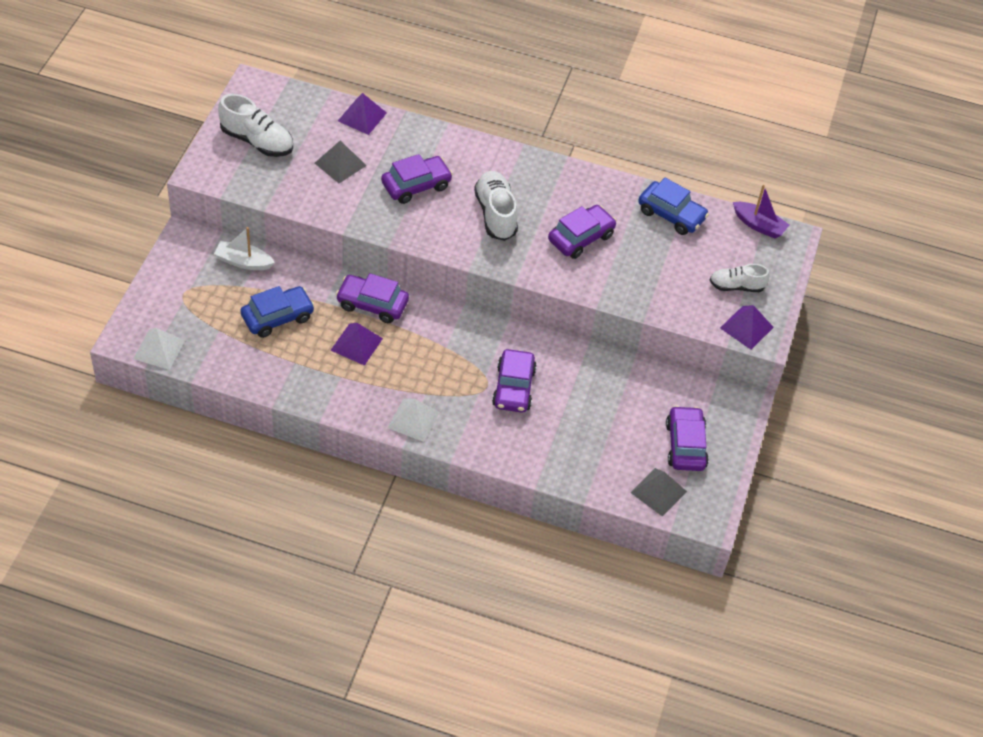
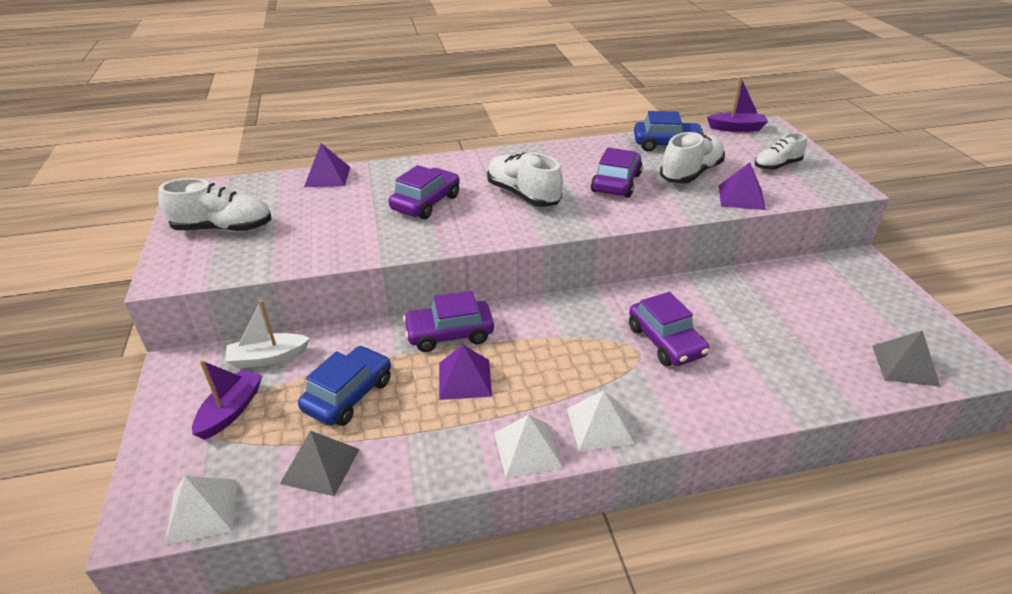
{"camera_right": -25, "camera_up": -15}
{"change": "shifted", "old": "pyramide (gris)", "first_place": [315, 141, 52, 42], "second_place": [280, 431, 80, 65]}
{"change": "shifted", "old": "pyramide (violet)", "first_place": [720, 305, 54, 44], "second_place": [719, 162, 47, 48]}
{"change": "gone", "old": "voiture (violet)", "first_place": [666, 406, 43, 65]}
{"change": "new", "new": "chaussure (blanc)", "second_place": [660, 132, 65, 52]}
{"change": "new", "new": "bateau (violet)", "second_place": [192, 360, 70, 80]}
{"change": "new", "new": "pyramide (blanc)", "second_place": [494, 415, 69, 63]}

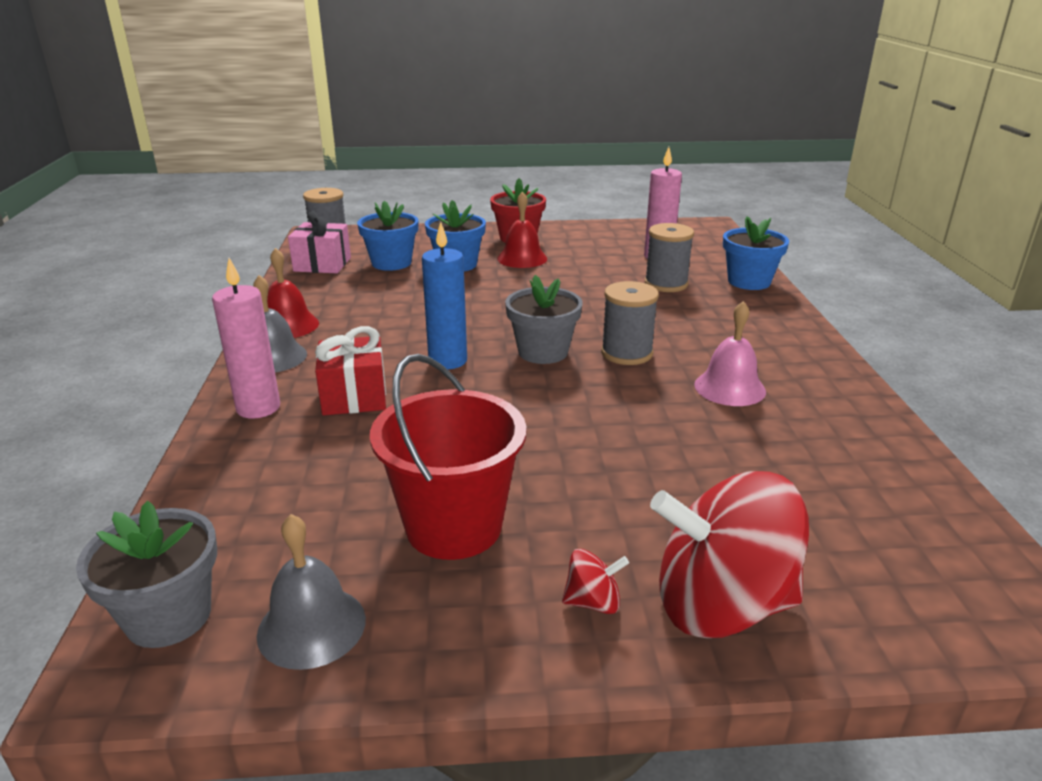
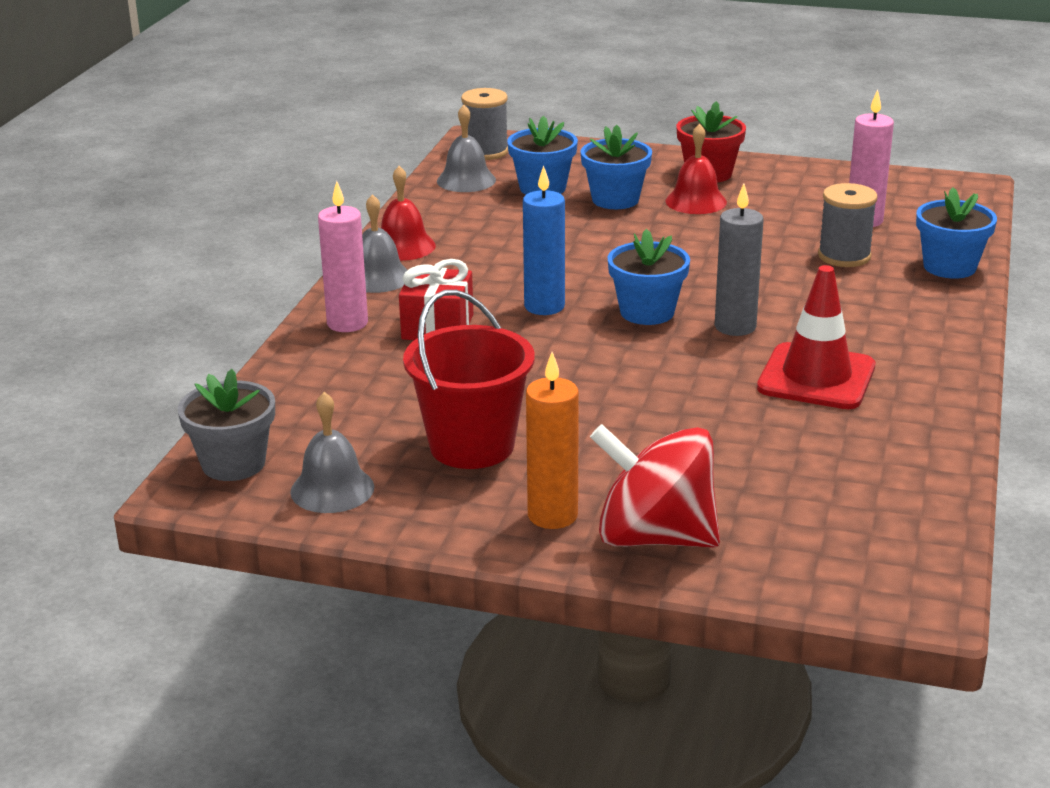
{"camera_right": 20, "camera_up": 0}
{"change": "swapped", "old": "cadeau (rose)", "new": "cloche (gris)", "first_place": [288, 211, 63, 62], "second_place": [437, 105, 59, 87]}
{"change": "repainted", "old": "pot de fleurs (gris)", "new": "pot de fleurs (bleu)", "first_place": [505, 275, 78, 89], "second_place": [608, 229, 82, 96]}
{"change": "swapped", "old": "bobine (gris)", "new": "bougie (gris)", "first_place": [601, 281, 58, 84], "second_place": [715, 184, 49, 152]}
{"change": "swapped", "old": "cloche (rose)", "new": "cône de chantier (rouge)", "first_place": [694, 301, 72, 105], "second_place": [757, 265, 118, 144]}
{"change": "swapped", "old": "toupie (rouge)", "new": "bougie (orange)", "first_place": [562, 549, 67, 65], "second_place": [526, 352, 53, 177]}

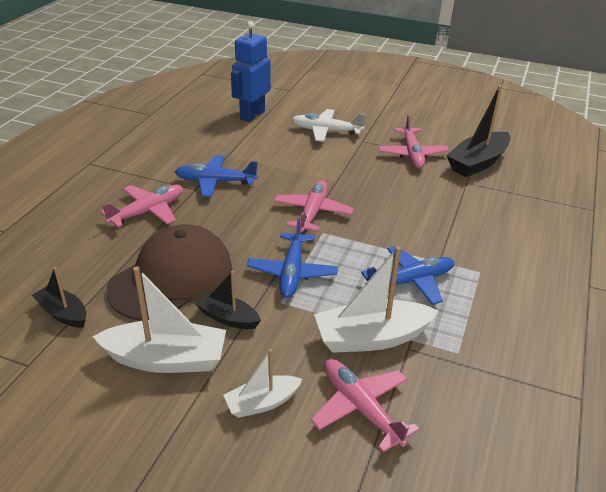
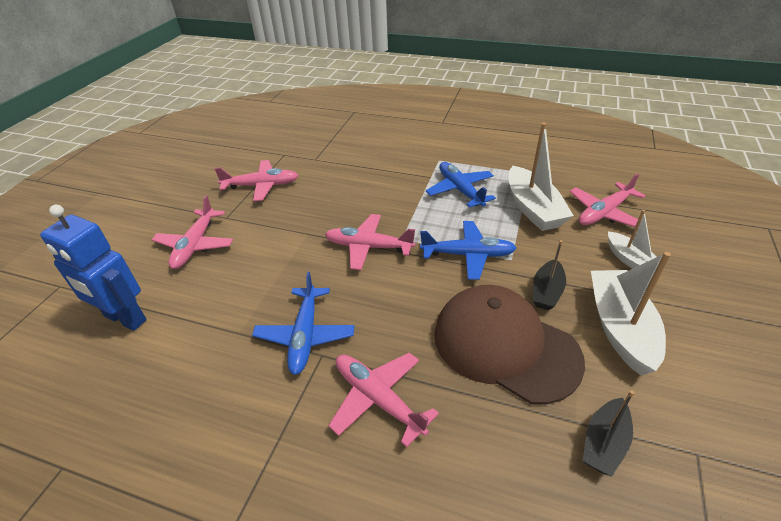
{"camera_right": -90, "camera_up": 5}
{"change": "gone", "old": "bateau (noir)", "first_place": [446, 85, 64, 92]}
{"change": "repainted", "old": "avion (blanc)", "new": "avion (rose)", "first_place": [292, 109, 73, 33], "second_place": [152, 195, 81, 74]}

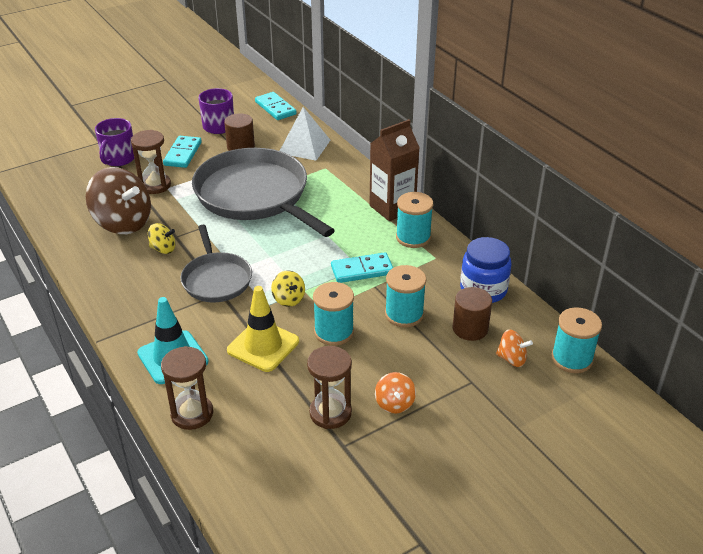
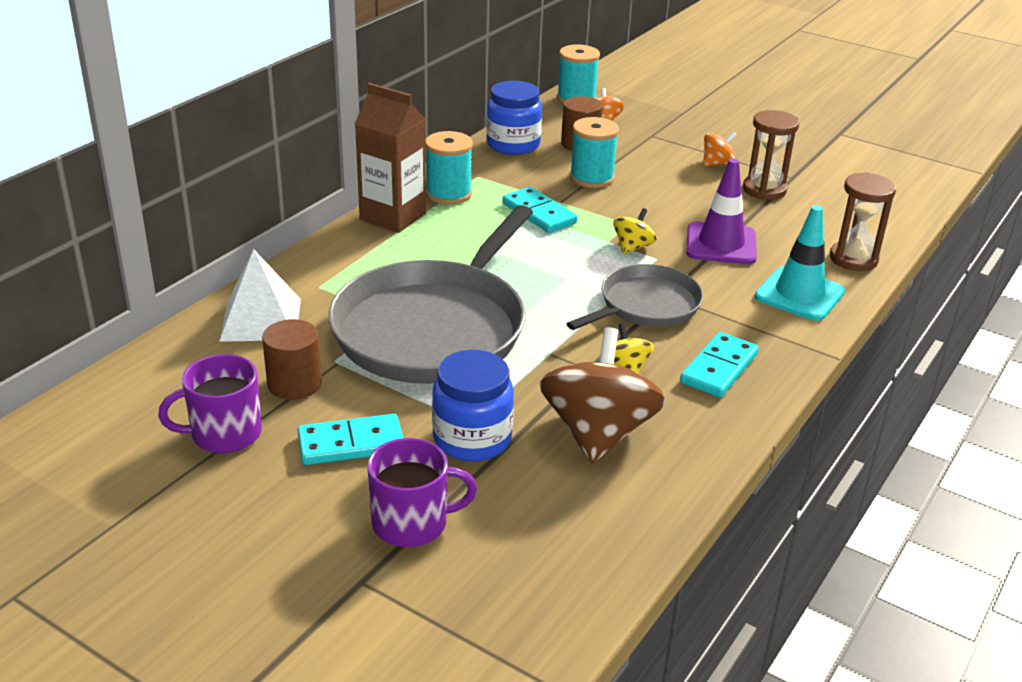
{"camera_right": -115, "camera_up": -5}
{"change": "shifted", "old": "domino (turquoise)", "first_place": [255, 92, 41, 28], "second_place": [680, 332, 79, 66]}
{"change": "swapped", "old": "sablier (marron)", "new": "bocal (bleu)", "first_place": [131, 130, 40, 64], "second_place": [432, 350, 82, 111]}
{"change": "gone", "old": "bobine (turquoise)", "first_place": [313, 282, 41, 64]}
{"change": "repainted", "old": "cône de chantier (jaune)", "new": "cône de chantier (violet)", "first_place": [227, 286, 72, 86], "second_place": [686, 158, 71, 106]}

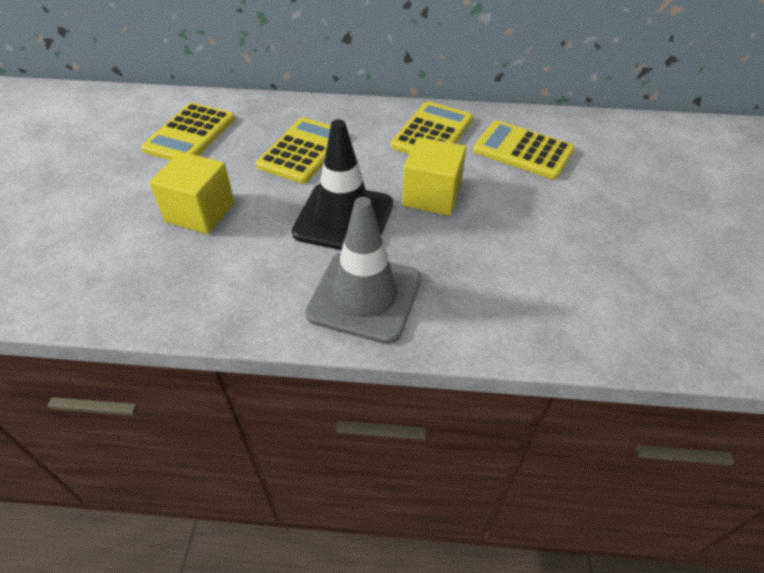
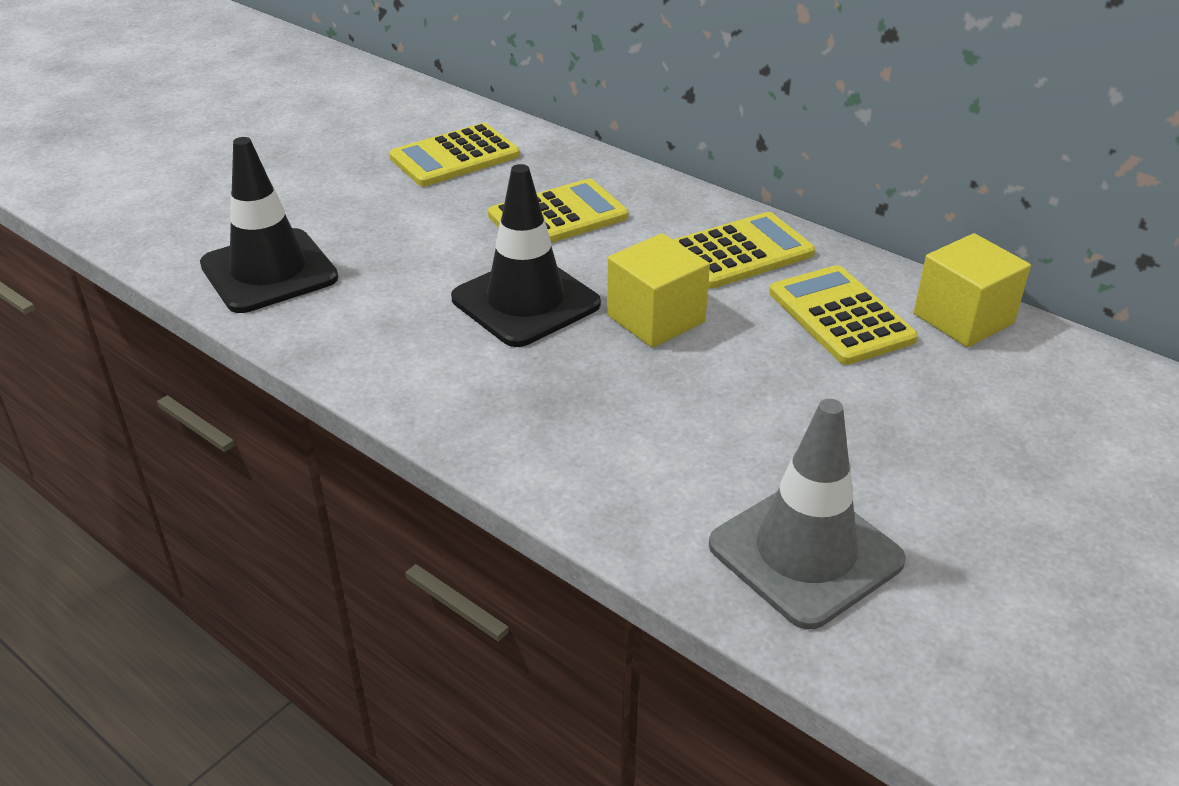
{"camera_right": 35, "camera_up": -10}
{"change": "shifted", "old": "cube (jaune)", "first_place": [149, 151, 85, 83], "second_place": [914, 233, 117, 114]}
{"change": "shifted", "old": "cône de chantier (gris)", "first_place": [305, 197, 116, 147], "second_place": [709, 399, 197, 231]}
{"change": "new", "new": "cône de chantier (noir)", "second_place": [200, 137, 138, 176]}

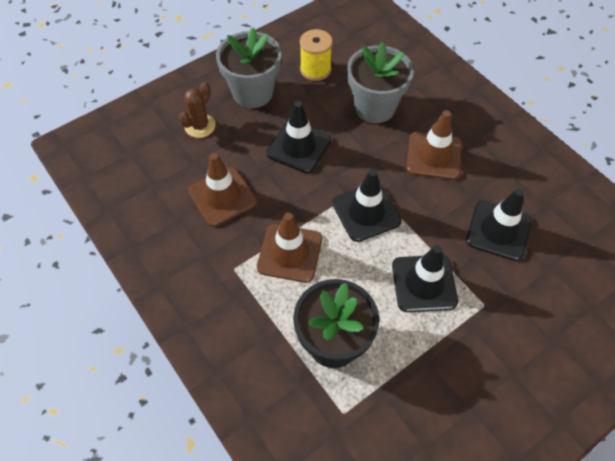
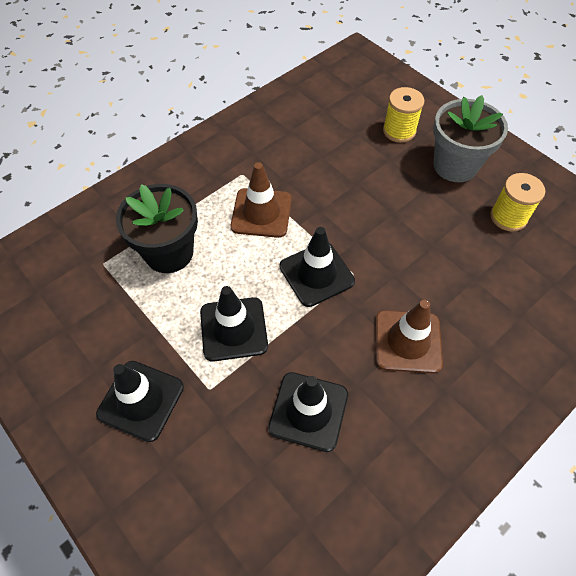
{"camera_right": 85, "camera_up": 0}
{"change": "gone", "old": "pot de fleurs (gris)", "first_place": [347, 42, 67, 81]}
{"change": "swapped", "old": "cactus (marron)", "new": "bobine (jaune)", "first_place": [179, 82, 37, 56], "second_place": [383, 87, 42, 56]}
{"change": "shifted", "old": "cône de chantier (noir)", "first_place": [266, 101, 65, 73], "second_place": [96, 361, 88, 81]}
{"change": "gone", "old": "cône de chantier (marron)", "first_place": [188, 153, 69, 73]}

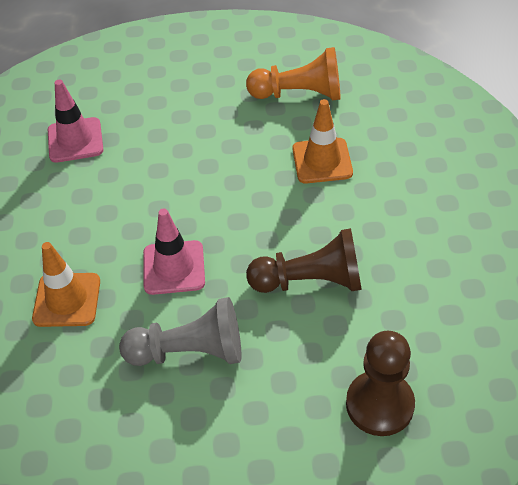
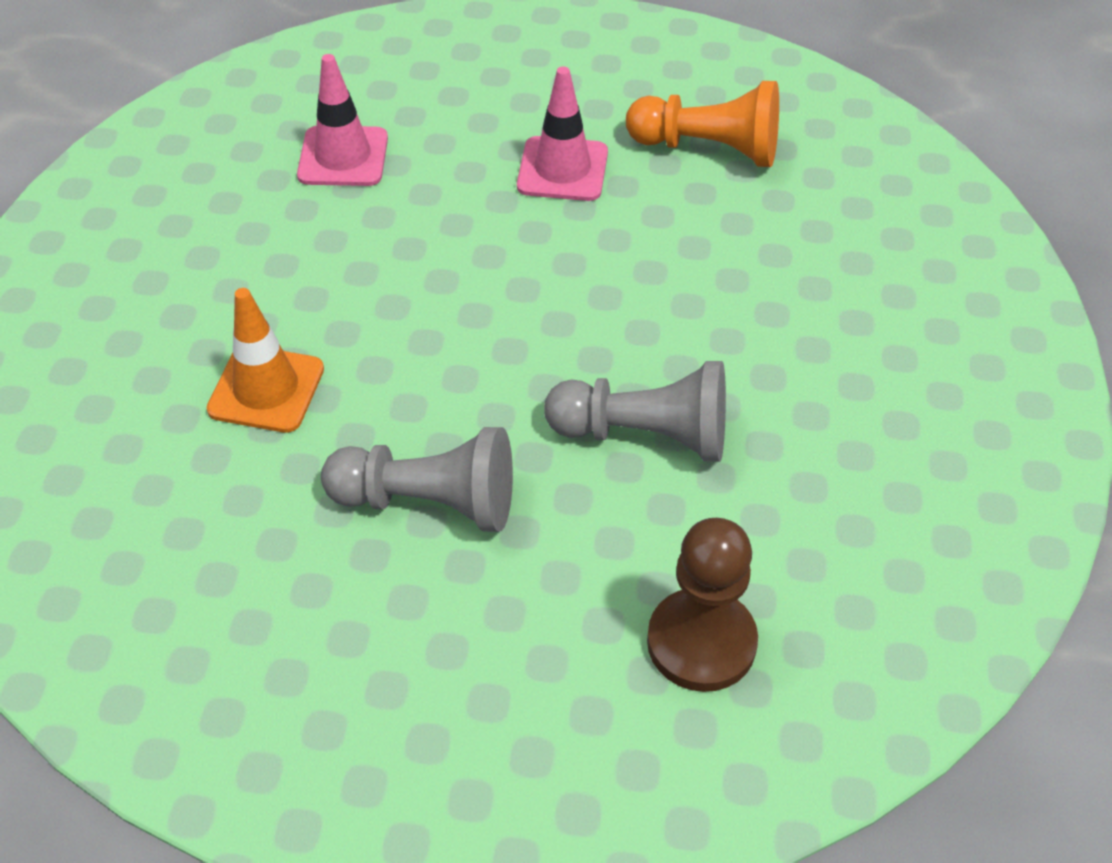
{"camera_right": 10, "camera_up": 0}
{"change": "gone", "old": "cône de chantier (orange)", "first_place": [292, 99, 61, 85]}
{"change": "shifted", "old": "cône de chantier (rose)", "first_place": [143, 208, 62, 87], "second_place": [517, 66, 91, 135]}
{"change": "repainted", "old": "pion (marron)", "new": "pion (gris)", "first_place": [246, 228, 116, 65], "second_place": [544, 361, 182, 101]}

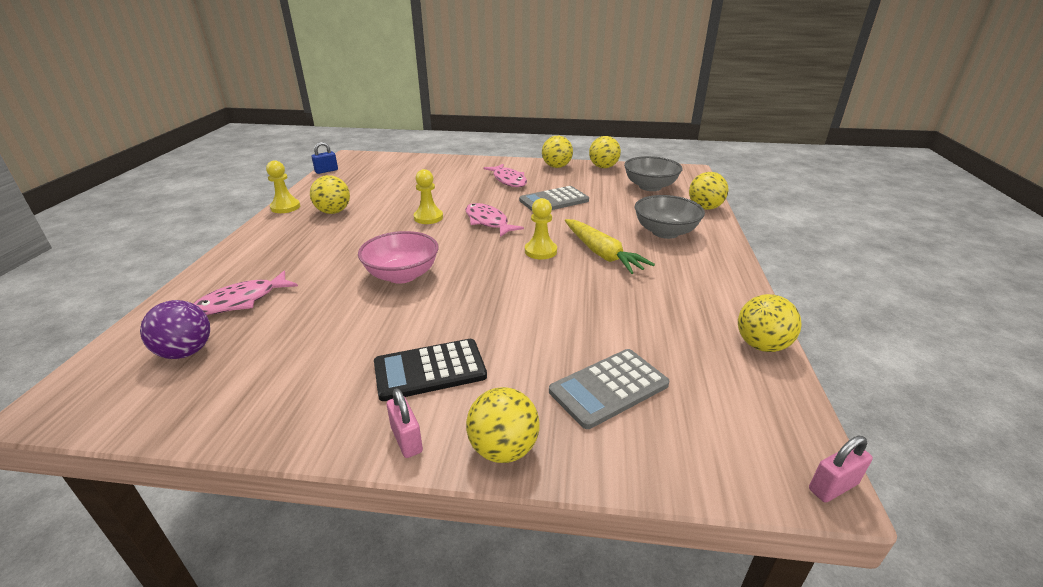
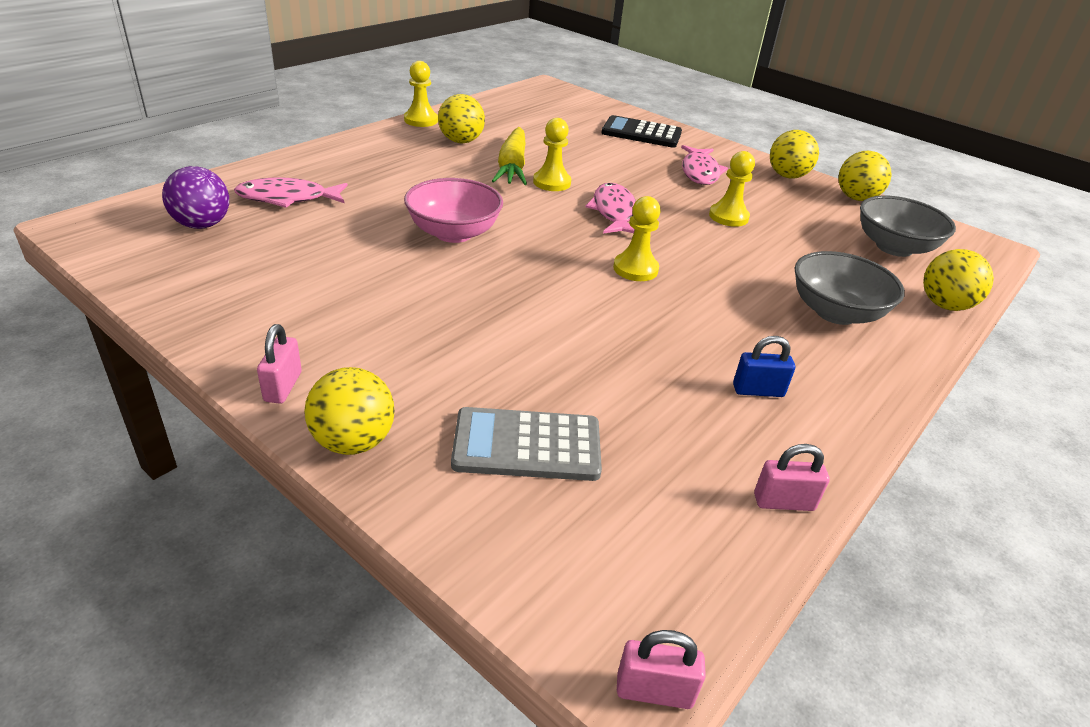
{"camera_right": 30, "camera_up": 5}
{"change": "shifted", "old": "cadenas (bleu)", "first_place": [311, 142, 27, 32], "second_place": [733, 336, 62, 61]}
{"change": "swapped", "old": "calculatrice (gris)", "new": "pion (jaune)", "first_place": [519, 186, 70, 25], "second_place": [709, 151, 46, 76]}
{"change": "shifted", "old": "carotte (jaune)", "first_place": [565, 219, 90, 55], "second_place": [492, 127, 35, 58]}
{"change": "swapped", "old": "balle (jaune)", "new": "cadenas (rose)", "first_place": [738, 294, 63, 58], "second_place": [754, 444, 76, 67]}
{"change": "shifted", "old": "calculatrice (noir)", "first_place": [374, 339, 113, 62], "second_place": [602, 115, 80, 33]}

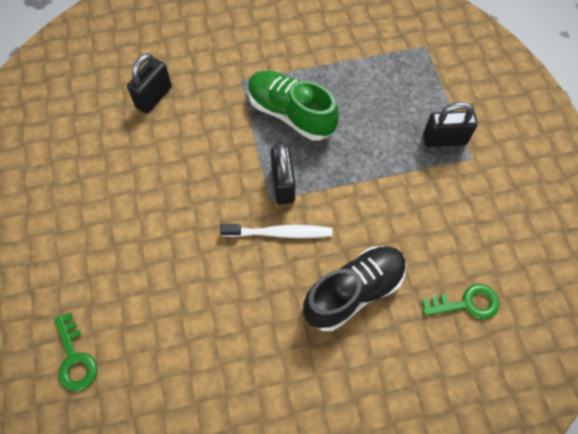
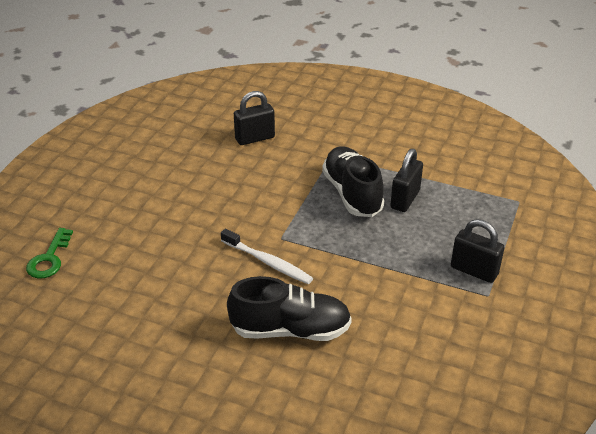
{"camera_right": 35, "camera_up": -25}
{"change": "repainted", "old": "chaussure (vert)", "new": "chaussure (noir)", "first_place": [248, 71, 91, 70], "second_place": [322, 146, 62, 71]}
{"change": "shifted", "old": "cadenas (noir)", "first_place": [271, 144, 24, 60], "second_place": [390, 149, 33, 63]}
{"change": "gone", "old": "clé (vert)", "first_place": [422, 284, 78, 35]}

